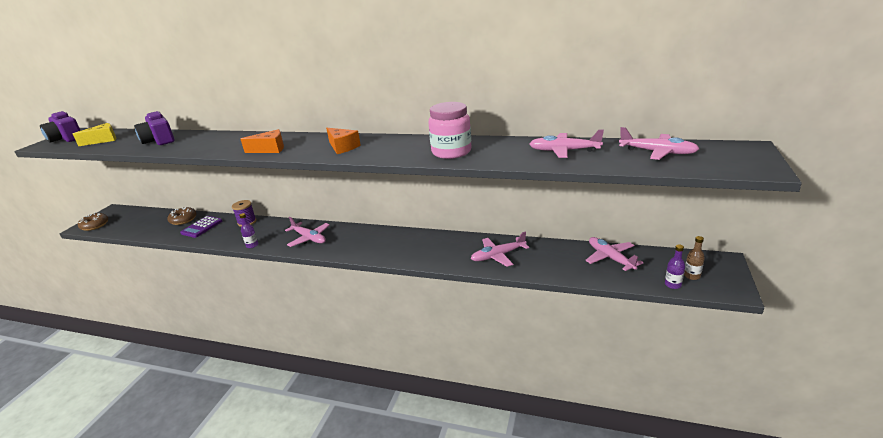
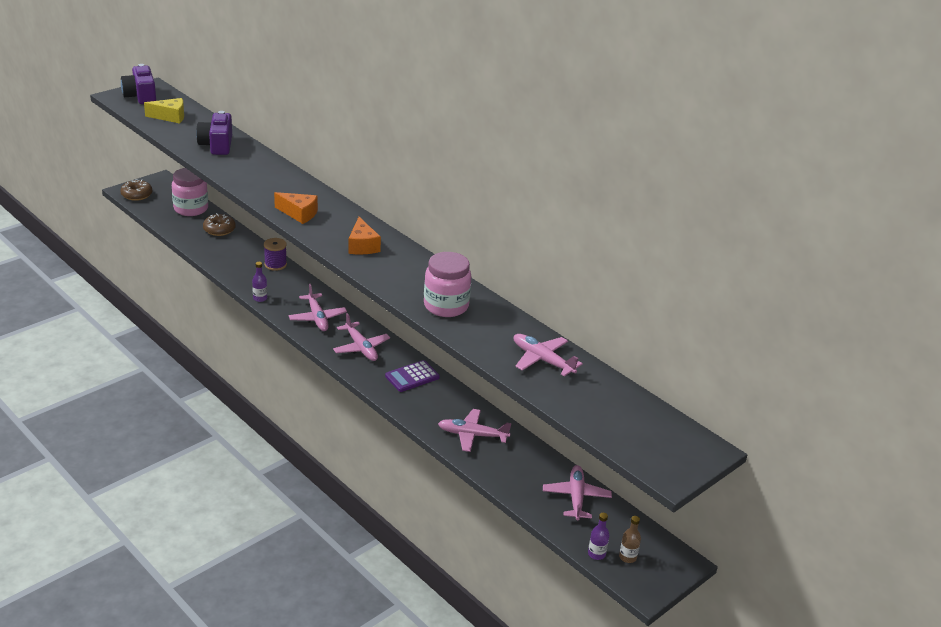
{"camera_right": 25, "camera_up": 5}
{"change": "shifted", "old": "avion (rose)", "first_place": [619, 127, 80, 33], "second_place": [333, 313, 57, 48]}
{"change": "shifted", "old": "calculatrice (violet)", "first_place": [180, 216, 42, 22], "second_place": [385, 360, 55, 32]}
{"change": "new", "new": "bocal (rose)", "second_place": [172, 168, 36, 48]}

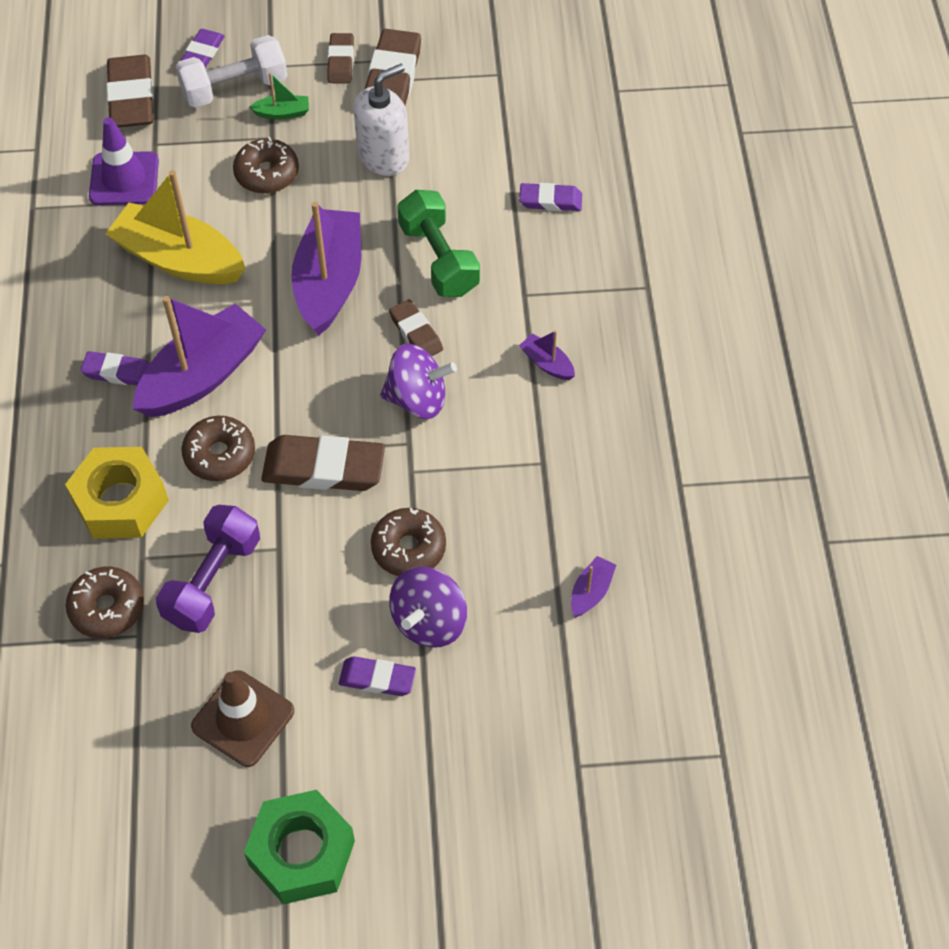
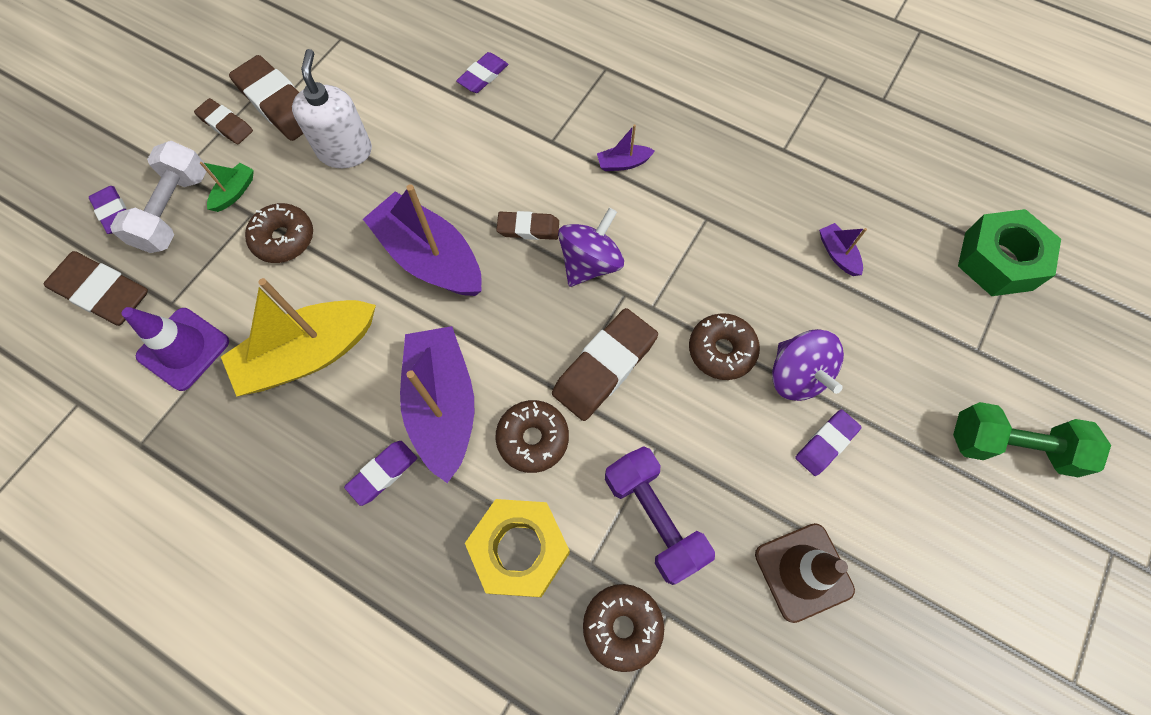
{"camera_right": -55, "camera_up": 10}
{"change": "shifted", "old": "haltère (vert)", "first_place": [397, 190, 83, 107], "second_place": [953, 402, 158, 75]}
{"change": "shifted", "old": "écrou (vert)", "first_place": [244, 790, 111, 114], "second_place": [958, 209, 103, 87]}

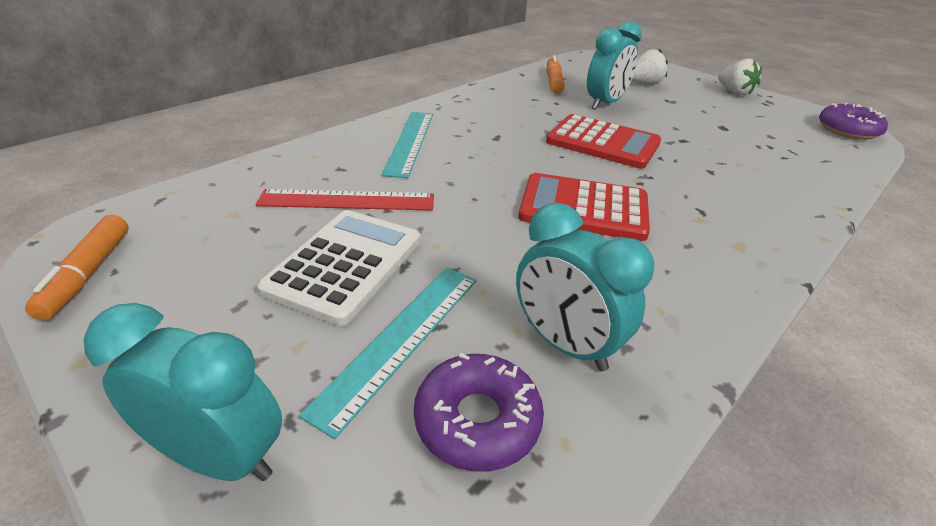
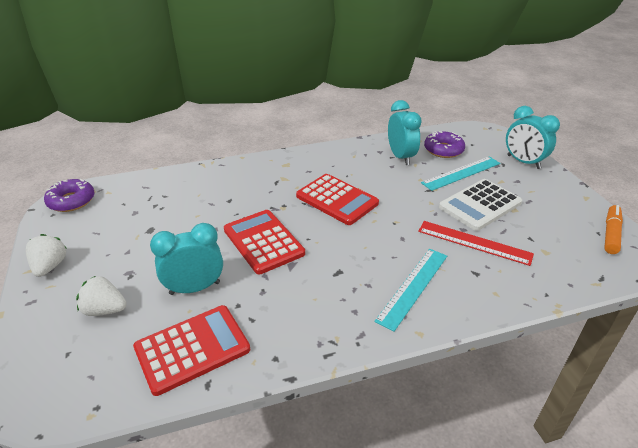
{"camera_right": -150, "camera_up": 0}
{"change": "swapped", "old": "feutre (orange)", "new": "calculatrice (rouge)", "first_place": [547, 55, 18, 38], "second_place": [133, 305, 117, 91]}

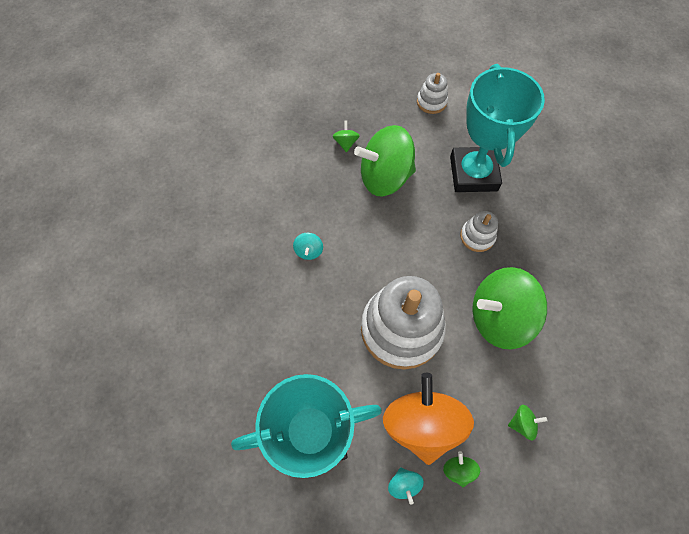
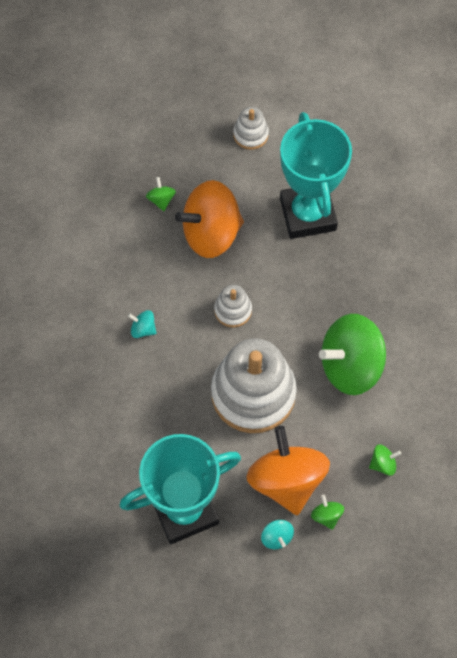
{"camera_right": -10, "camera_up": 0}
{"change": "repainted", "old": "toupie (vert)", "new": "toupie (orange)", "first_place": [354, 125, 62, 71], "second_place": [175, 180, 69, 78]}
{"change": "shifted", "old": "jouet à empiler (blanc)", "first_place": [460, 211, 38, 41], "second_place": [214, 285, 38, 42]}
{"change": "rotated", "old": "toupie (turquoise)", "first_place": [293, 233, 30, 27], "second_place": [128, 310, 29, 28], "degrees": 120}

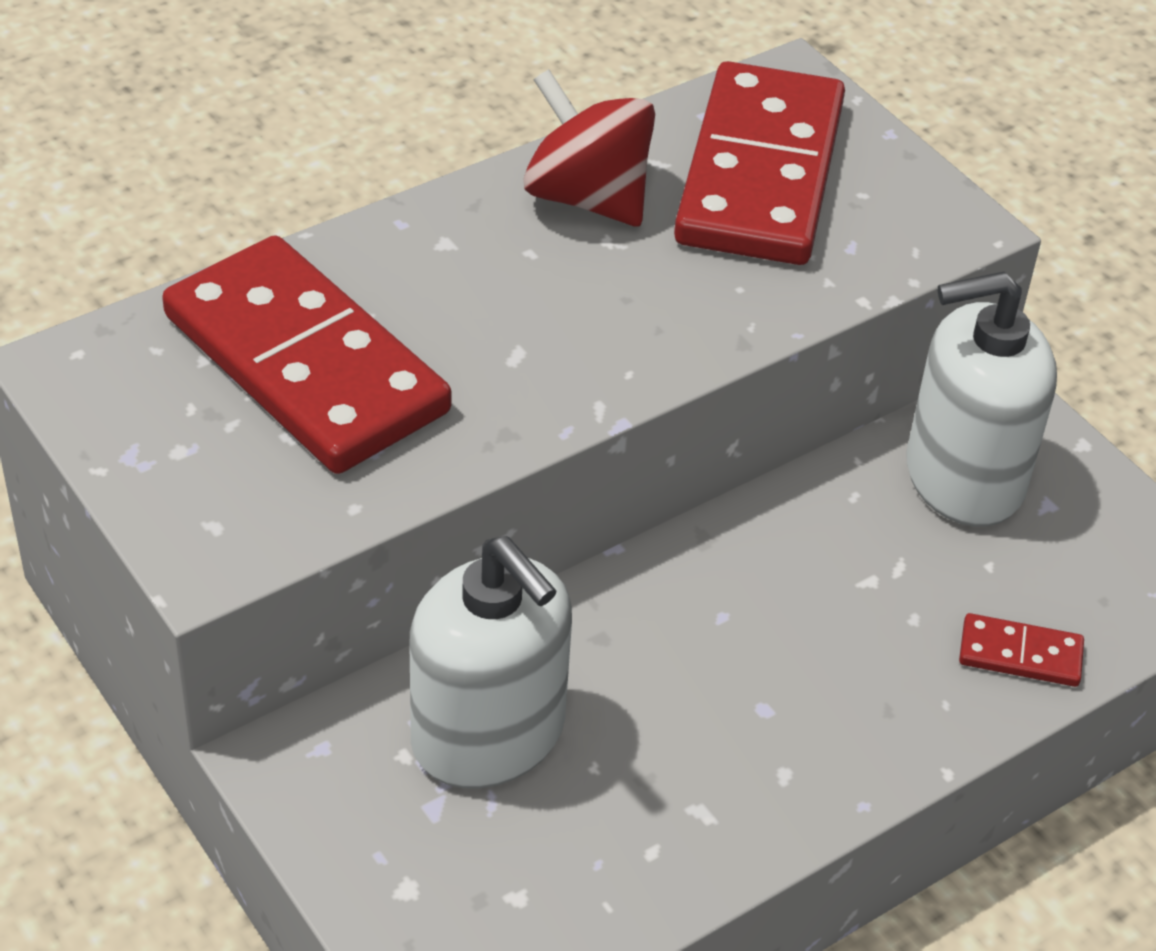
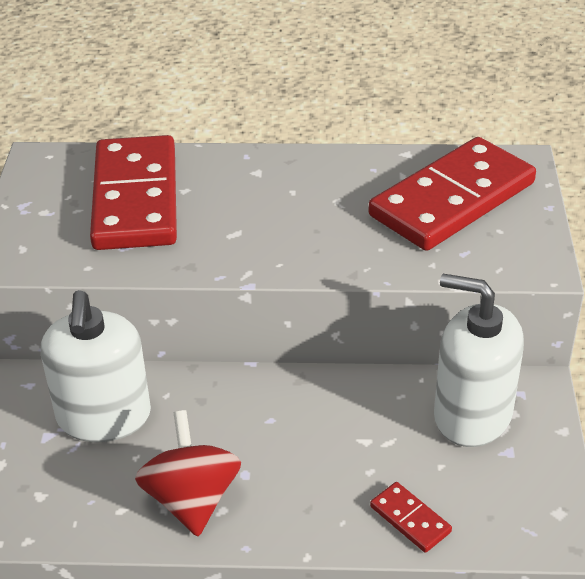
{"camera_right": 40, "camera_up": -5}
{"change": "shifted", "old": "toupie (rouge)", "first_place": [523, 69, 132, 157], "second_place": [135, 410, 106, 127]}

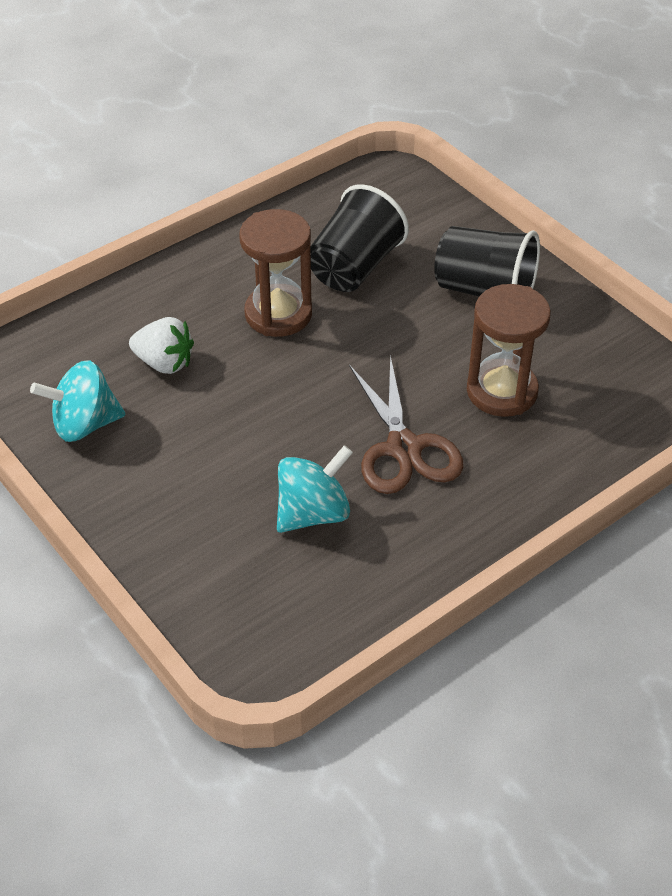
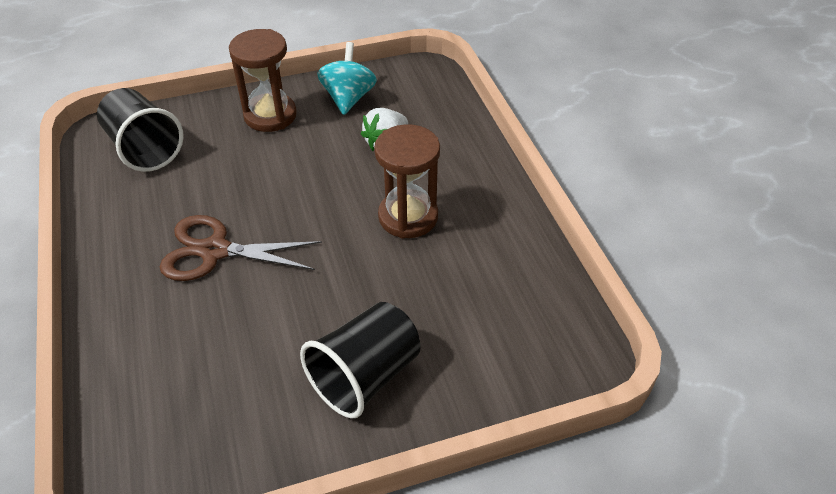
{"camera_right": 110, "camera_up": 0}
{"change": "shifted", "old": "gobelet (noir)", "first_place": [310, 184, 99, 108], "second_place": [97, 88, 87, 84]}
{"change": "shifted", "old": "sablier (marron)", "first_place": [467, 284, 84, 133], "second_place": [229, 29, 68, 103]}
{"change": "gone", "old": "toupie (turquoise)", "first_place": [277, 445, 76, 88]}

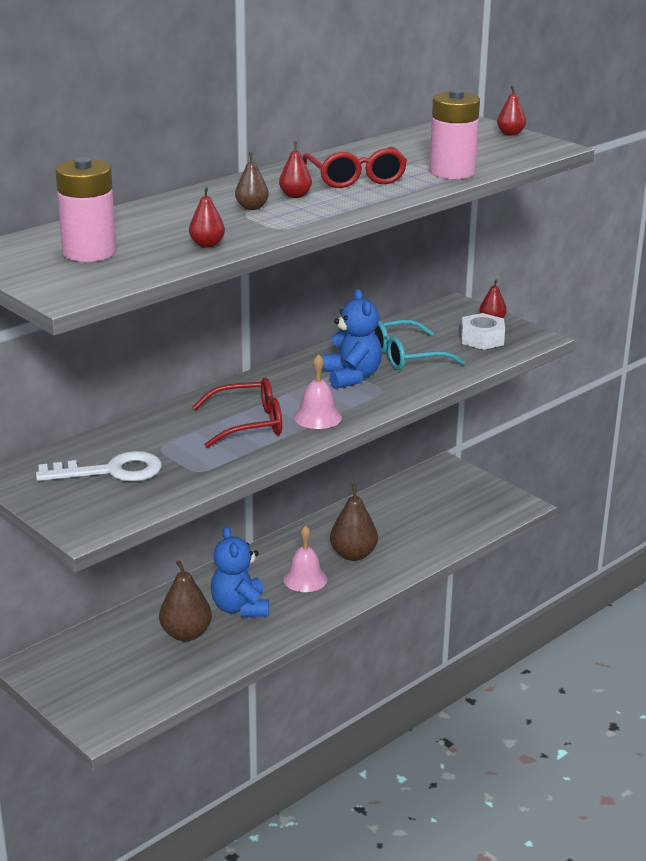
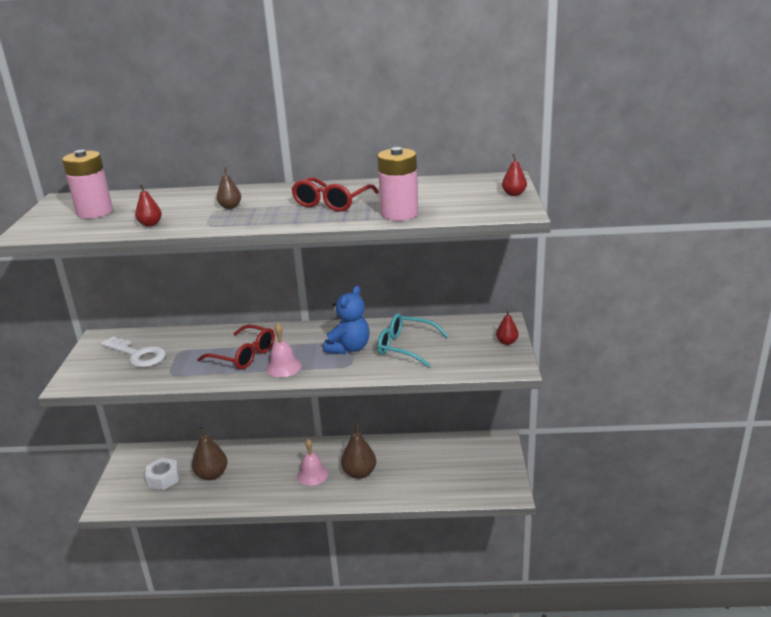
{"camera_right": 45, "camera_up": 0}
{"change": "gone", "old": "poire (rouge)", "first_place": [279, 141, 33, 57]}
{"change": "shifted", "old": "écrou (blanc)", "first_place": [461, 313, 44, 37], "second_place": [145, 458, 34, 32]}
{"change": "gone", "old": "ours en peluche (bleu)", "first_place": [211, 526, 58, 91]}

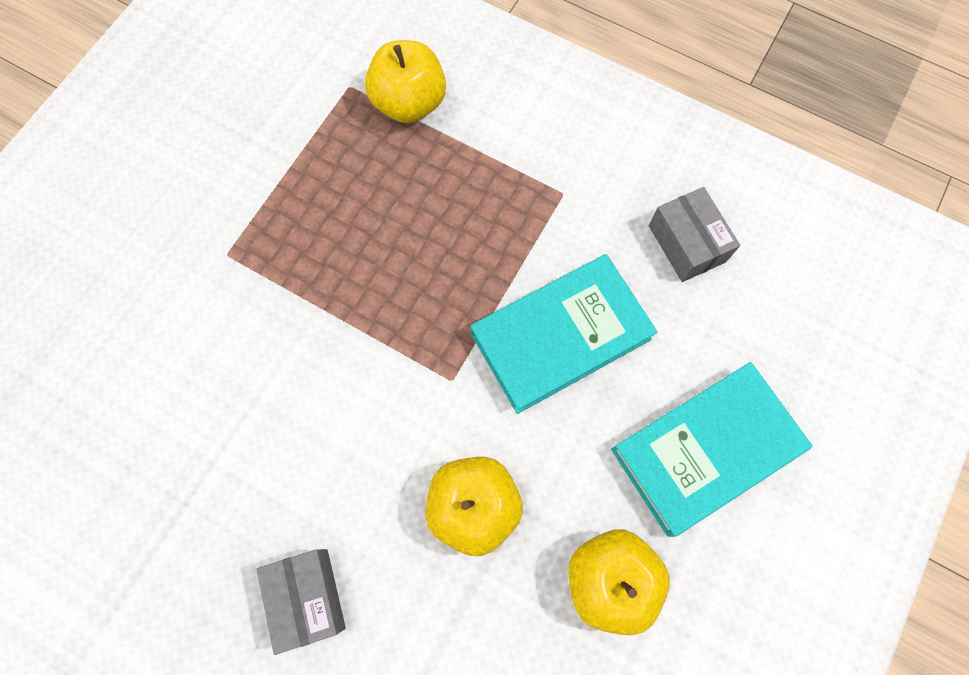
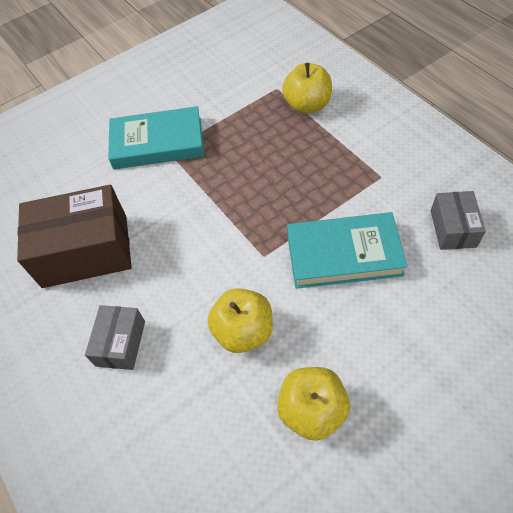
{"camera_right": 30, "camera_up": -15}
{"change": "shifted", "old": "livre (turquoise)", "first_place": [611, 362, 201, 175], "second_place": [108, 106, 96, 63]}
{"change": "new", "new": "boîte (marron)", "second_place": [17, 185, 115, 103]}

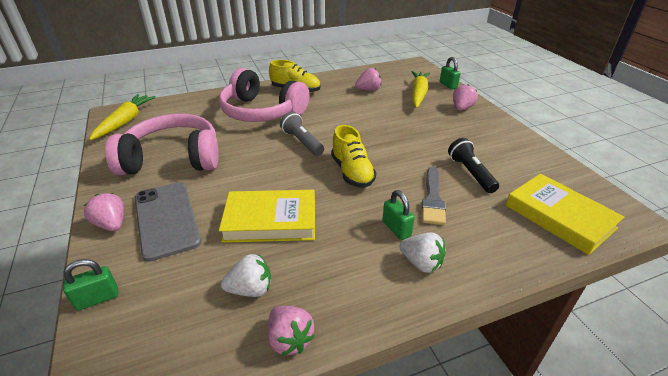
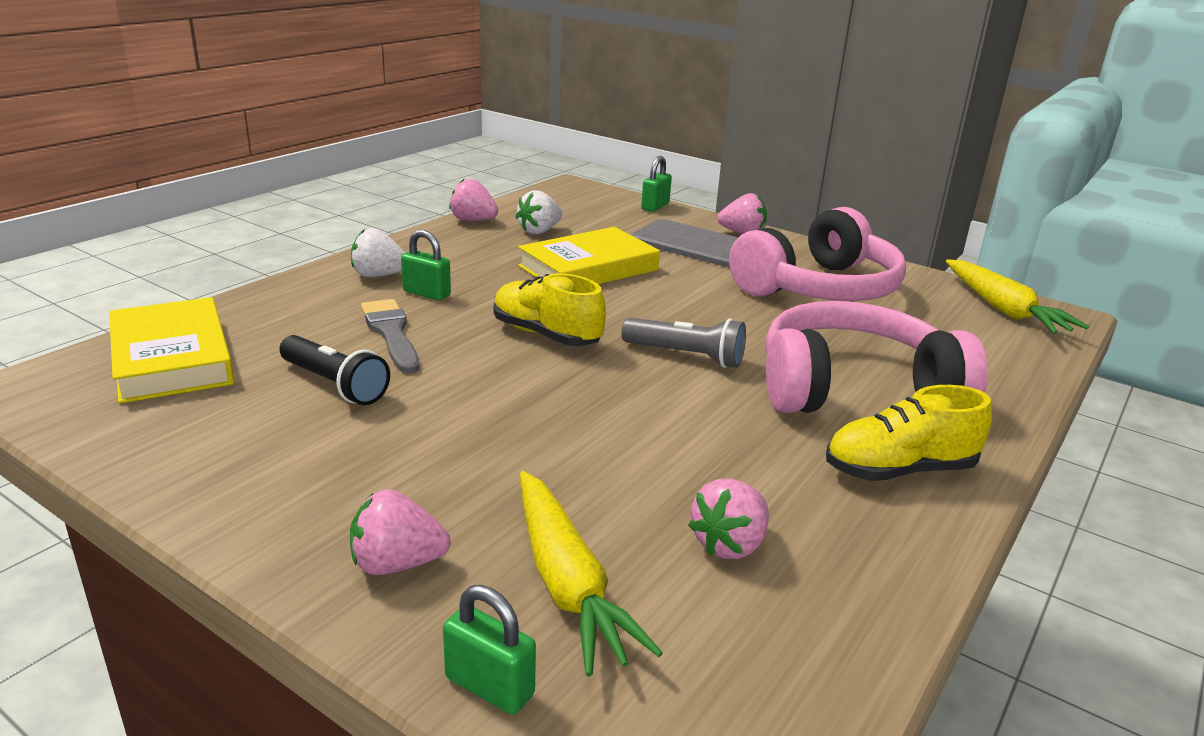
{"camera_right": 145, "camera_up": -10}
{"change": "rotated", "old": "fraise (rose)", "first_place": [453, 84, 25, 27], "second_place": [350, 489, 101, 86], "degrees": 90}
{"change": "rotated", "old": "livre (jaune)", "first_place": [506, 174, 118, 81], "second_place": [109, 297, 125, 106], "degrees": 45}

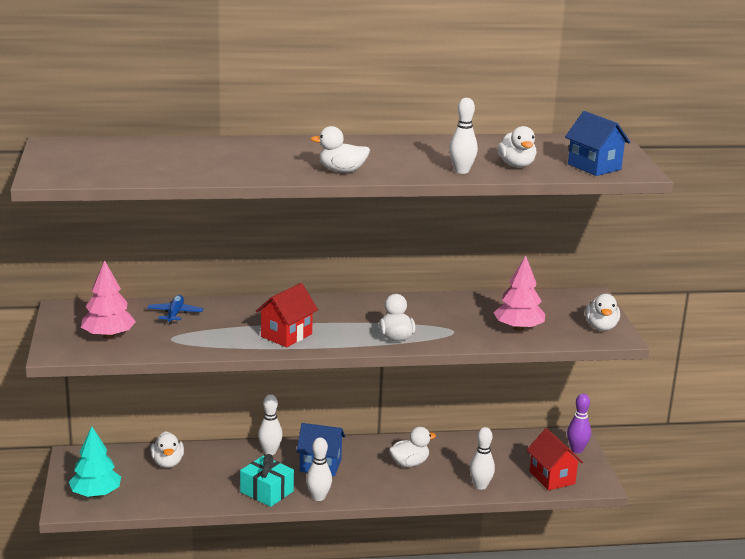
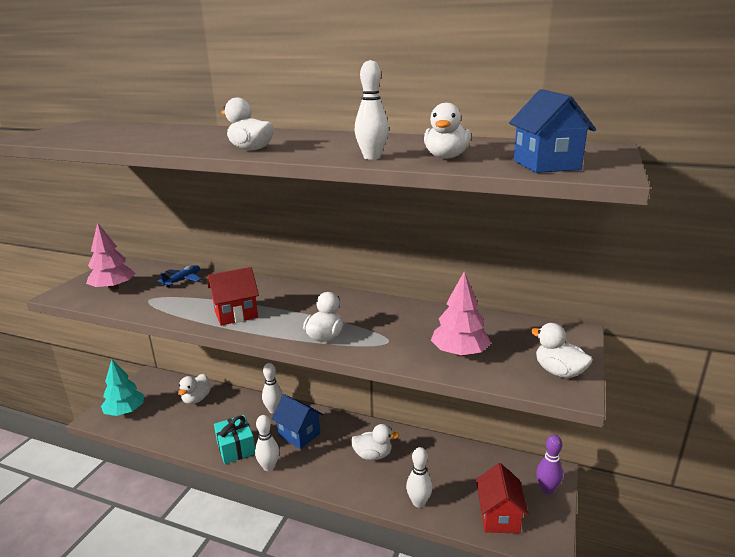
{"camera_right": 30, "camera_up": 0}
{"change": "rotated", "old": "canard (blanc)", "first_place": [585, 294, 35, 37], "second_place": [531, 323, 62, 55], "degrees": 105}

